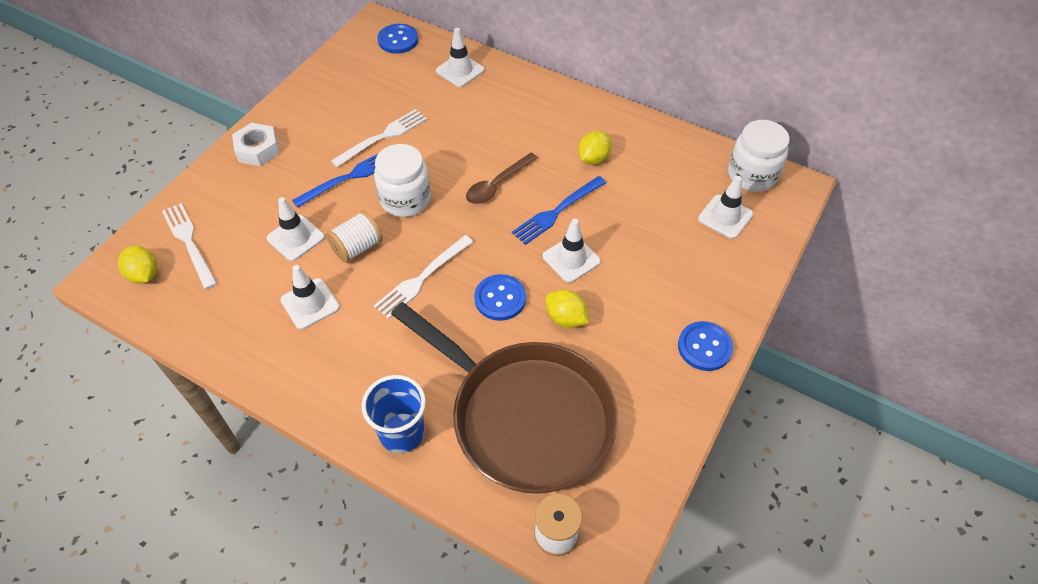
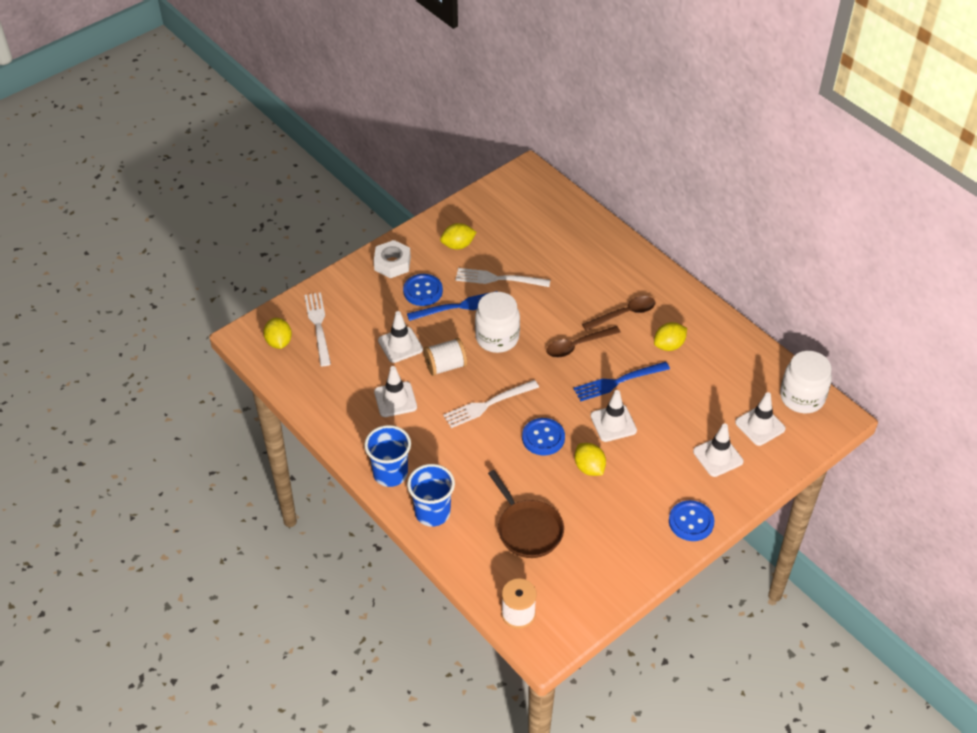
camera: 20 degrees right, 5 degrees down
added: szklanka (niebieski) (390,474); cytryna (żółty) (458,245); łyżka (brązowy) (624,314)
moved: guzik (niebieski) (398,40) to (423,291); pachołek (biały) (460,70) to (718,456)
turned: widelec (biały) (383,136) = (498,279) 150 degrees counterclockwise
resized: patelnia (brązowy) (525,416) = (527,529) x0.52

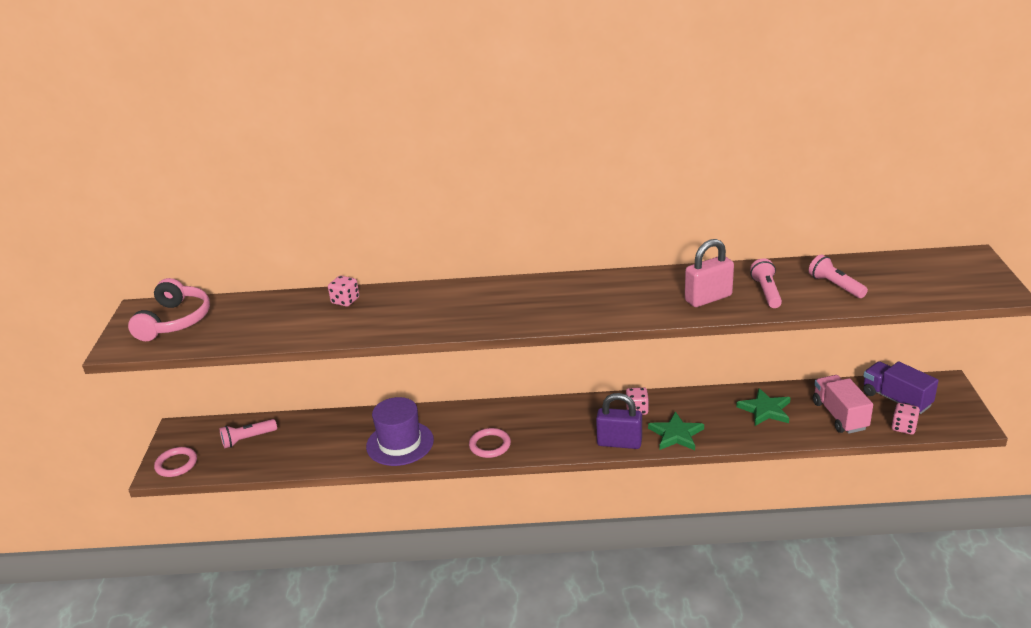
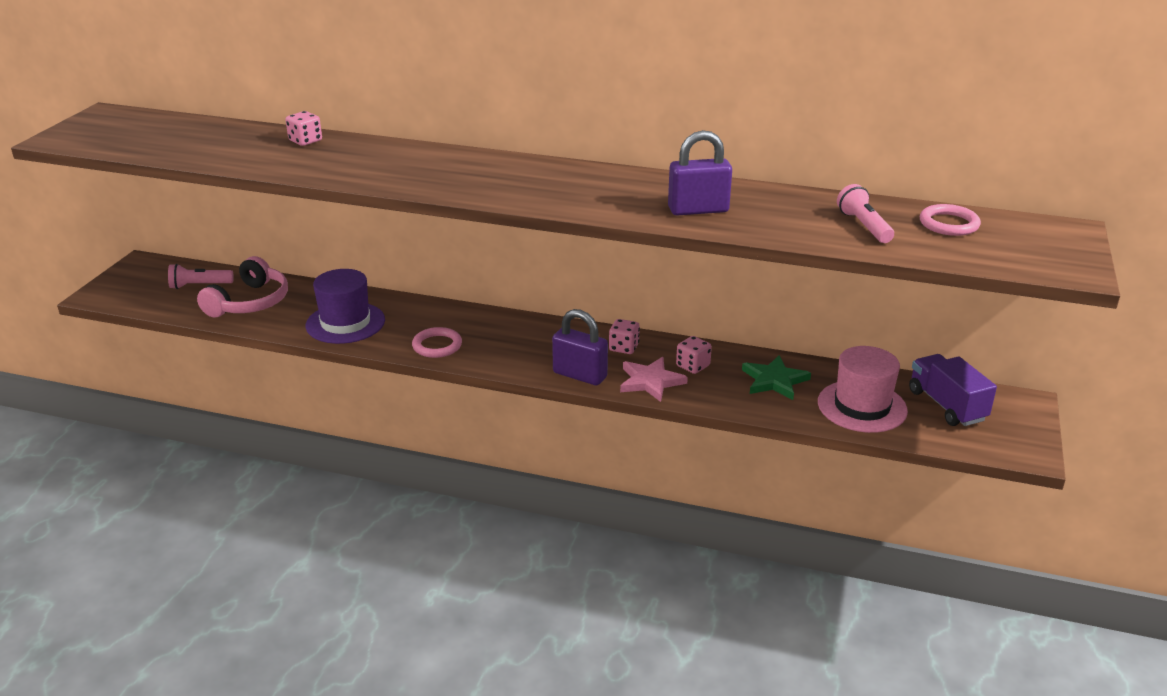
camera: 15 degrees right, 0 degrees up
removed: latarka (różowy) (766,292)
moved: słuchawki (różowy) (174,321) to (249,302); kostka do gry (różowy) (903,427) to (693,366); pierścień (różowy) (176,464) to (949,224)
replaced: ciężarówka (różowy) (839,416) to kapelusz (różowy) (862,406)
recoloured: gwiazda (zielony) (676,434) to gwiazda (różowy) (650,381); kłódka (różowy) (708,298) to kłódka (fioletowy) (698,210)

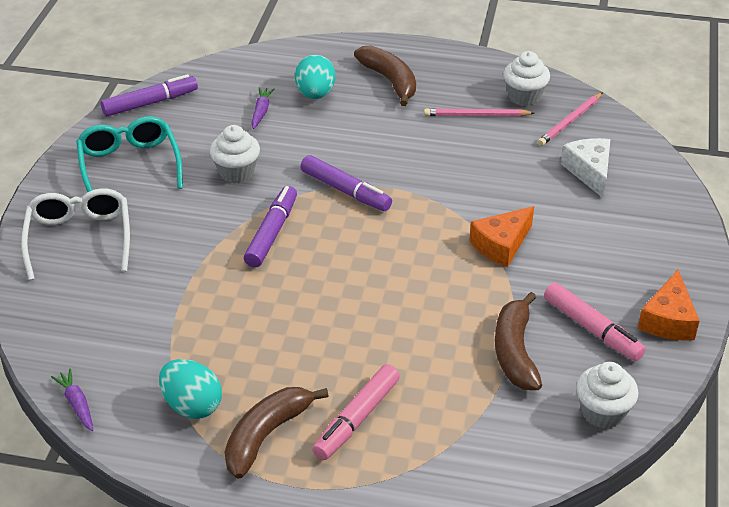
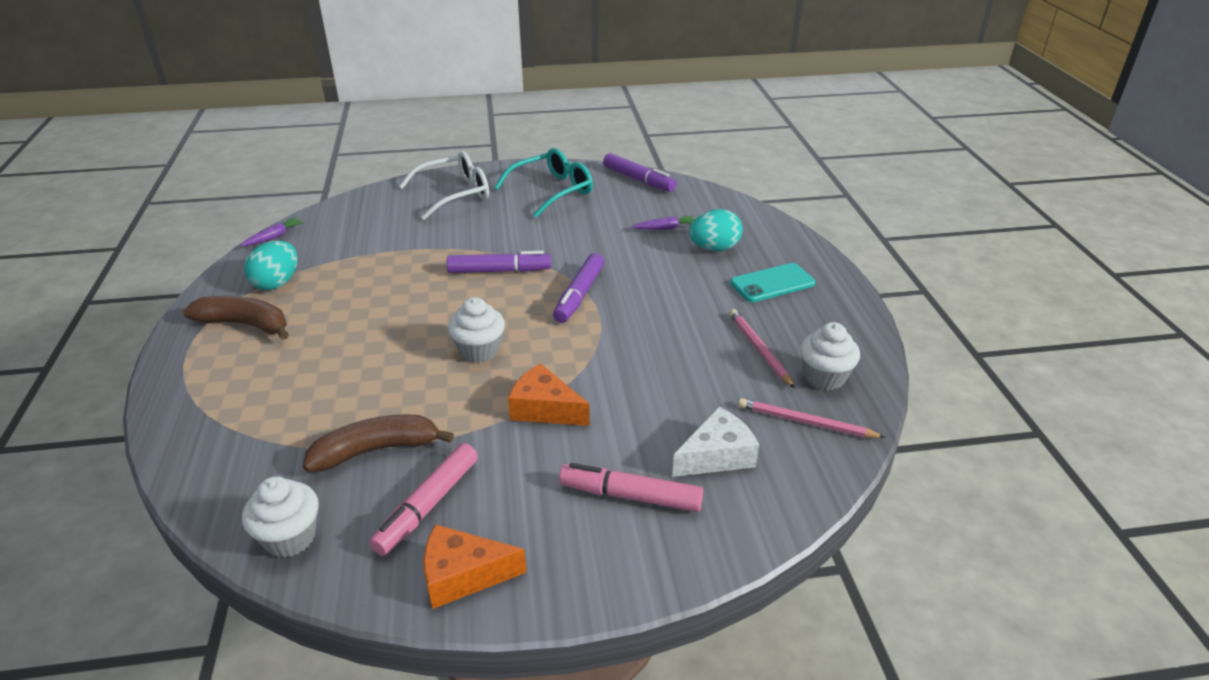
camera: 70 degrees right, 5 degrees down
moved: muffinka (biały) (236,172) to (479,351); flamaster (różowy) (356,419) to (630,496)
replaced: banan (brązowy) (390,81) to telefon (turkusowy) (772,283)

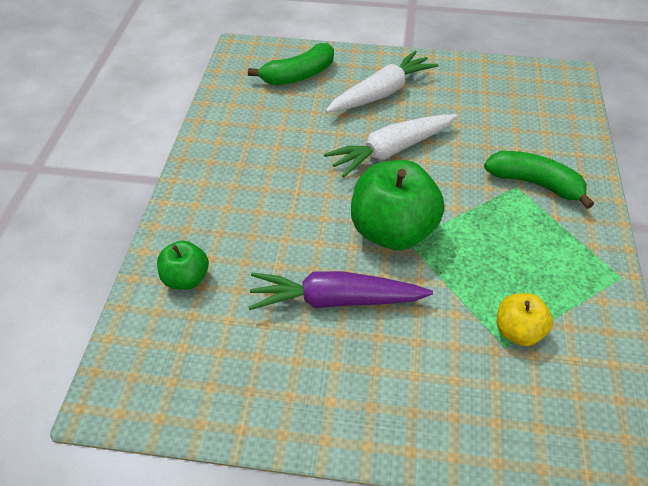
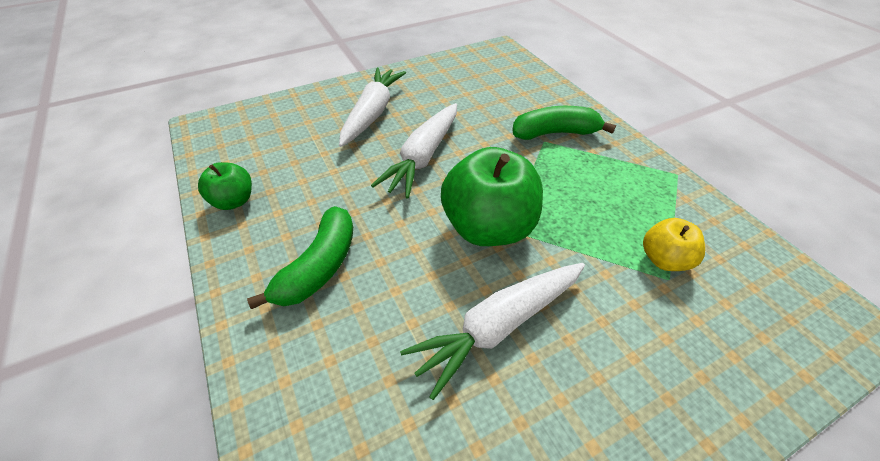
camera: 35 degrees left, 0 degrees up
moved: jabłko (zielony) (186,279) to (234,201); banan (zielony) (299,75) to (320,266)
recoloured: marchewka (fioletowy) (335,300) to marchewka (biały) (498,326)

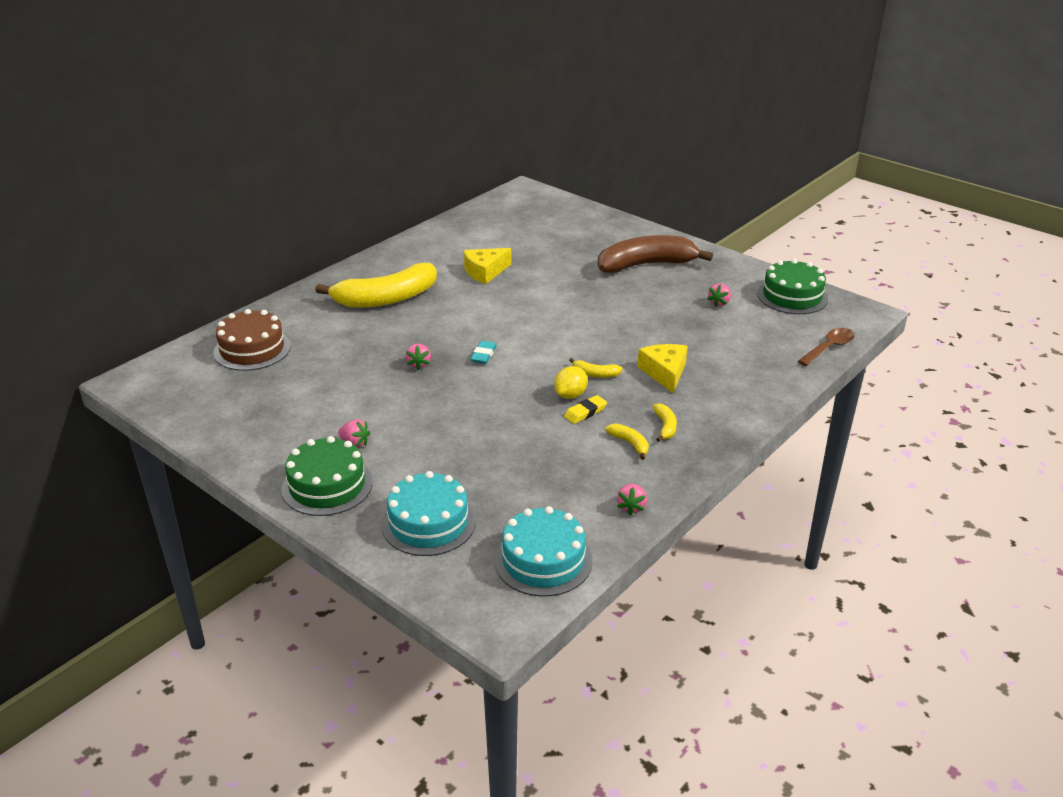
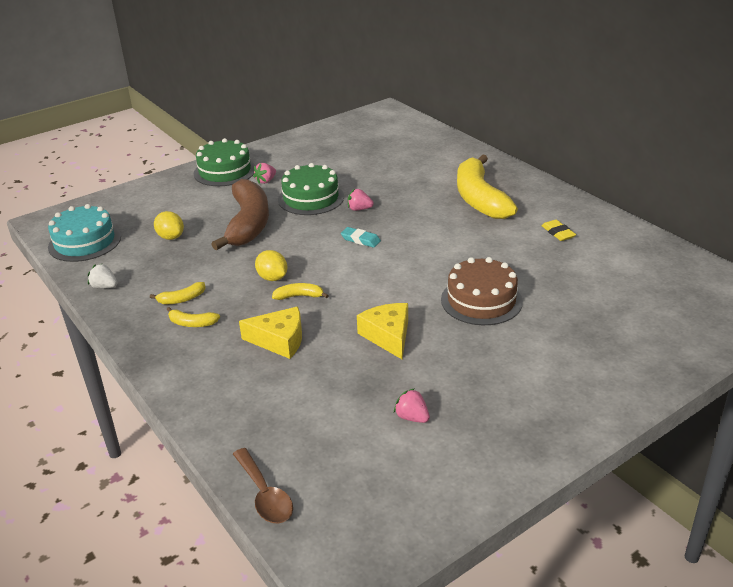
camera: 105 degrees right, 0 degrees up
removed: tort (turkusowy) (428,523)
added: cytryna (żółty) (171,237)
moved: banan (brązowy) (646,265) to (248,224); tort (zielony) (792,296) to (311,198); ser (żółty) (485,272) to (388,336); tort (brązowy) (252,349) to (481,300); gumka do mazania (żółty) (585,412) to (558,233)
recoloured: truskawka (różowy) (631,507) to truskawka (biały) (104,287)
turned: banan (żółty) (595,374) = (299,296) 60 degrees clockwise

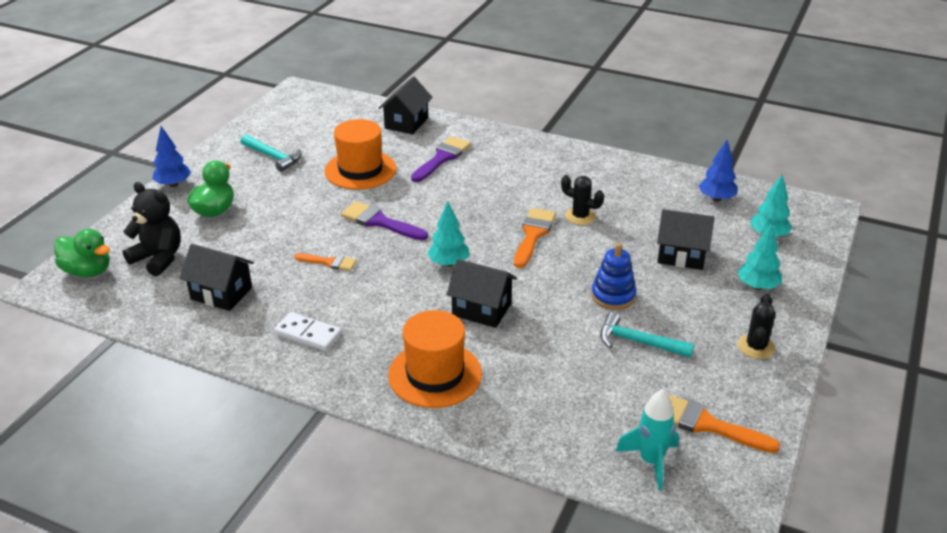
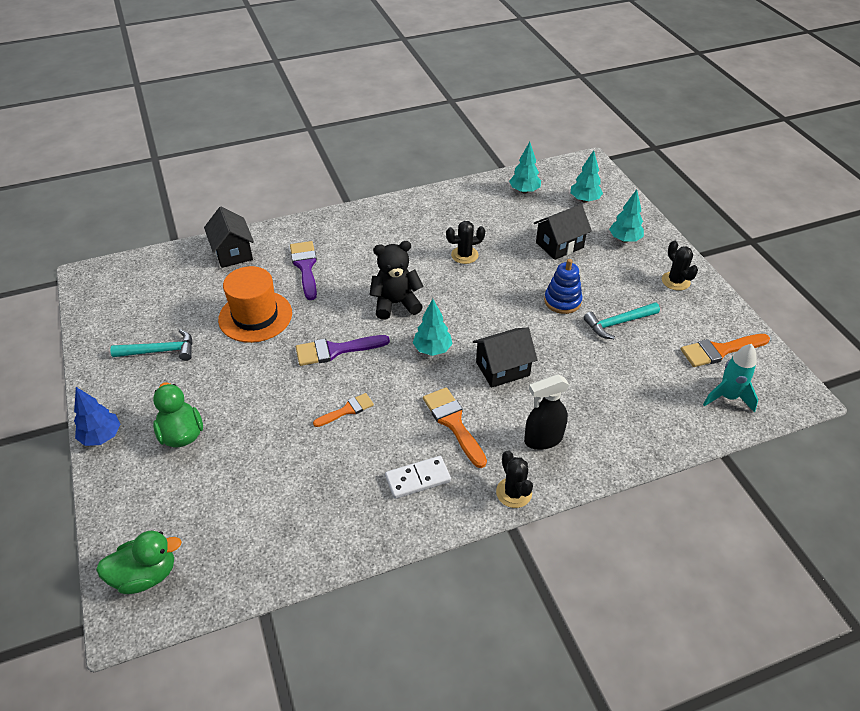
camera: 45 degrees left, 10 degrees up
removed: domek (czarny) (221,293)
added: kaktus (czarny) (514,493)
moved: miś (czarny) (158,259) to (395,303); pędzel (pomarańczowy) (533,235) to (453,423)
replaced: kapelusz (pomarańczowy) (435,374) to spryskiwacz (czarny) (543,439)
recoloured: drzewko (niebieski) (716,199) to drzewko (turkusowy) (524,191)

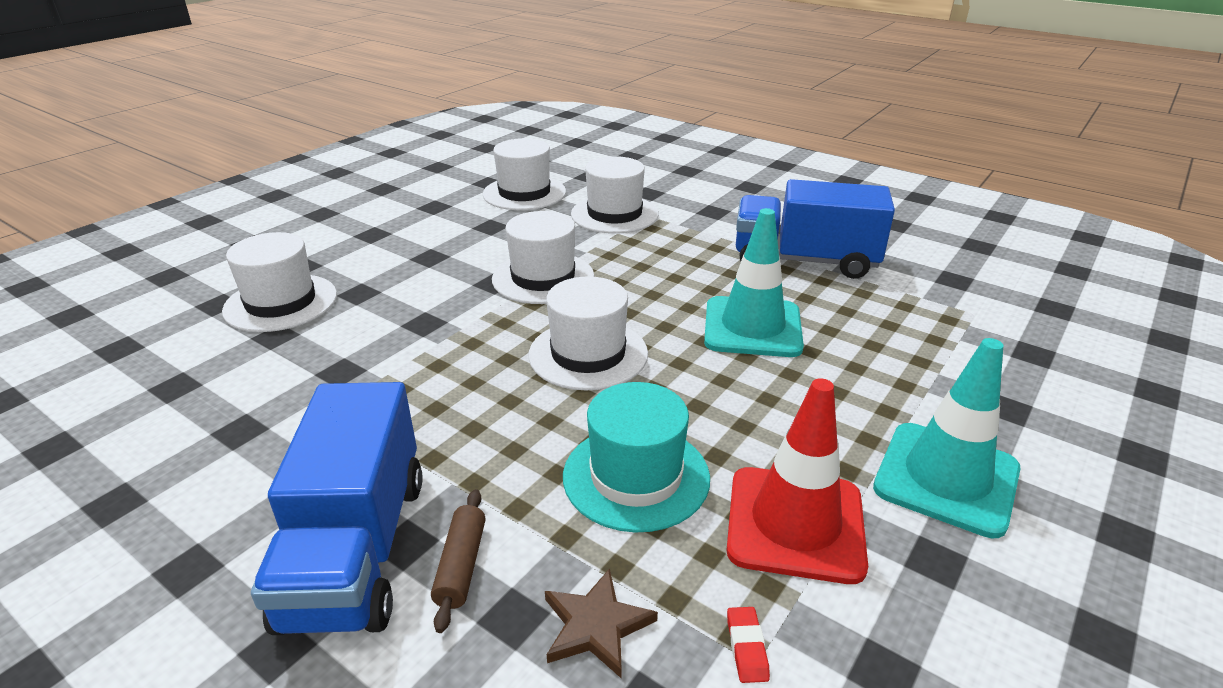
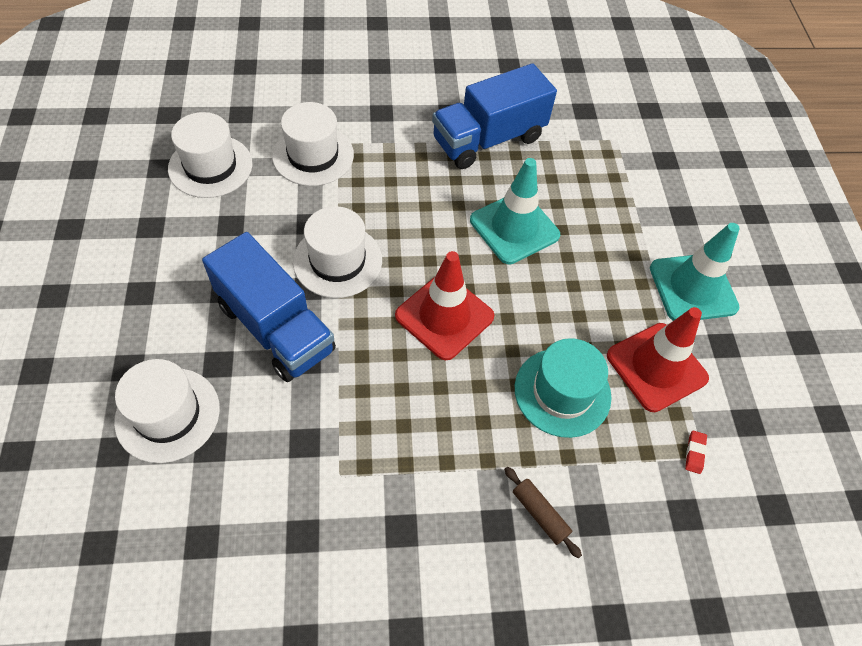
camera: 45 degrees left, 25 degrees up
removed: gwiazda (brązowy) (596,626)
moved: ciężarówka (niebieski) (356,549) to (275,327)
replaced: kapelusz (biały) (588,354) to pachołek (czerwony) (444,316)
turned: gumka do mazania (czerwony) (747,647) = (695,453) 60 degrees clockwise

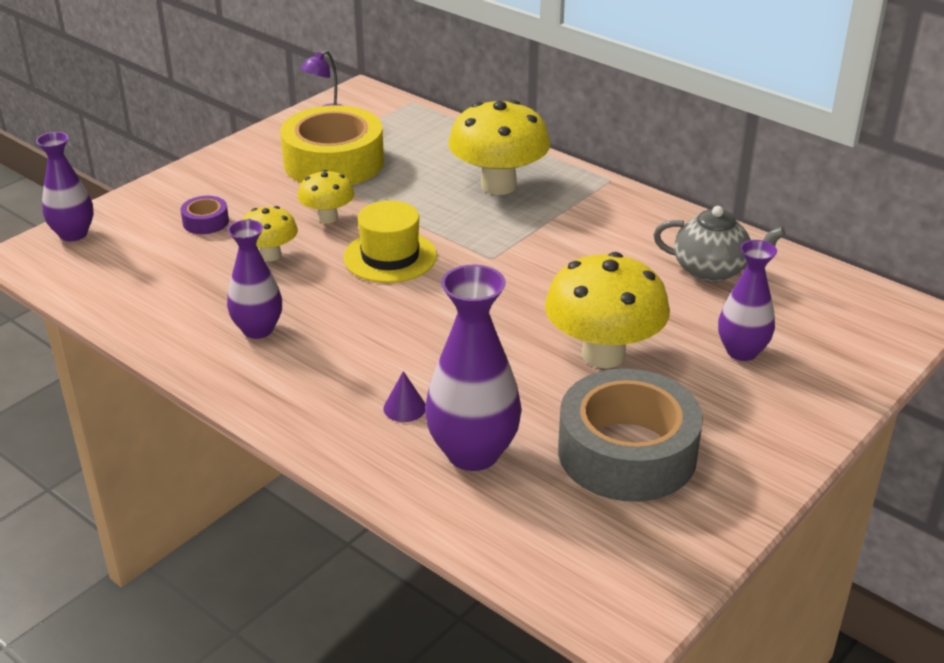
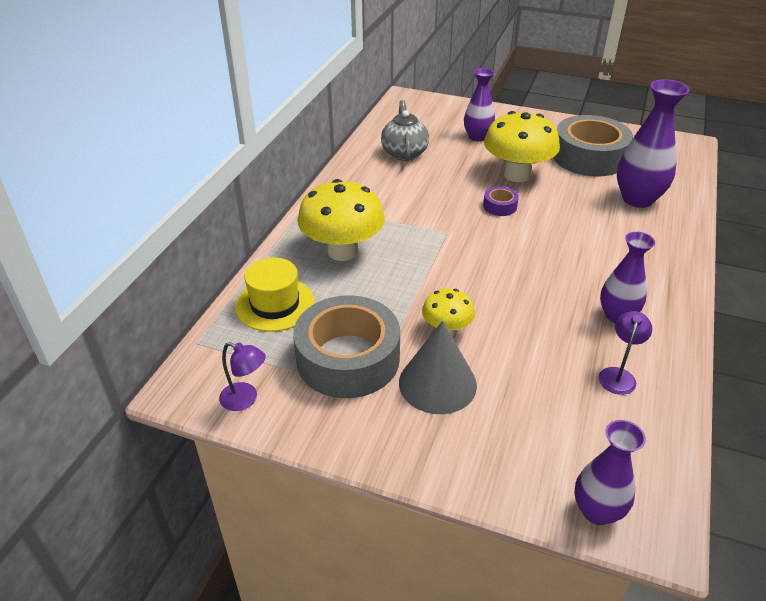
camera: 110 degrees left, 5 degrees up
removed: grzyb (żółty) (270,255); stożek (fioletowy) (404,408)
added: stożek (szary) (437,383); lampka (fioletowy) (618,375)
moved: kapelusz (żółty) (390,257) to (275,304); taśma klejąca (fioletowy) (206,222) to (500,206)
recoloured: taśma klejąca (żółty) (334,162) to taśma klejąca (szary) (348,358)

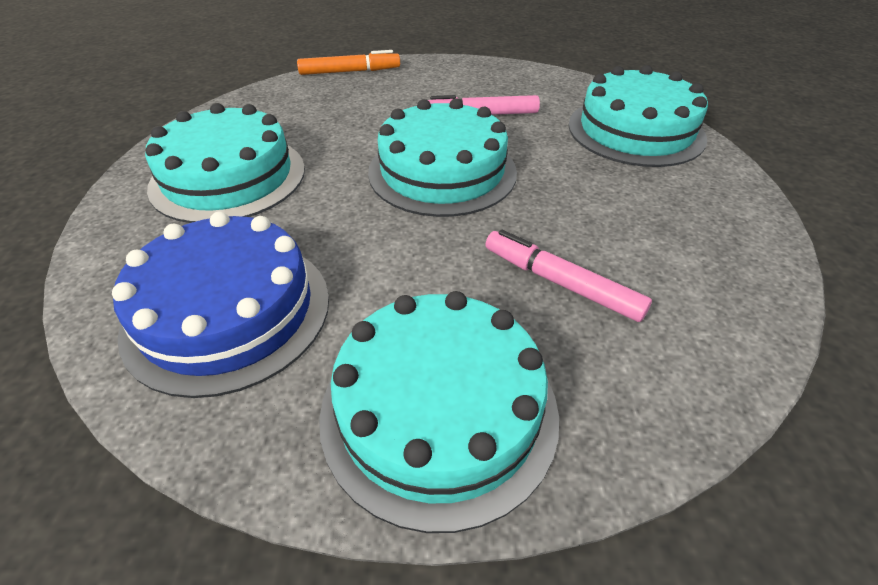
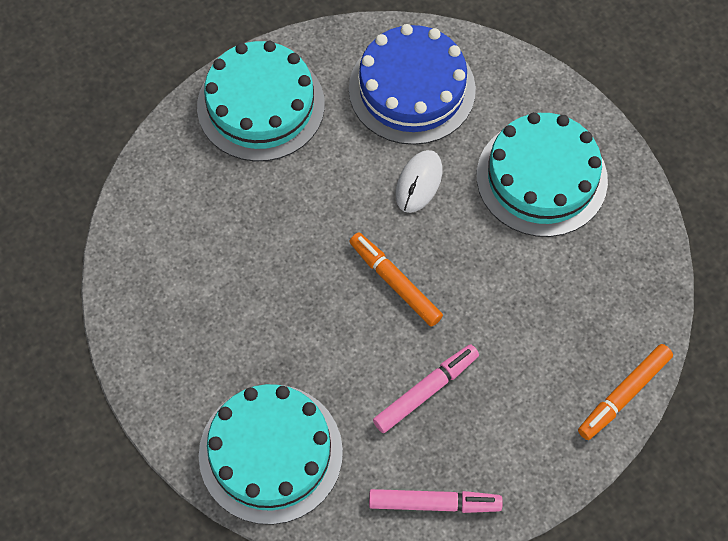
camera: 145 degrees right, 20 degrees up
added: myszka (biały) (419,183)
moved: flamaster (różowy) (560,283) to (434,503)
replaced: tort (turkusowy) (442,171) to flamaster (pomarańczowy) (395,283)

